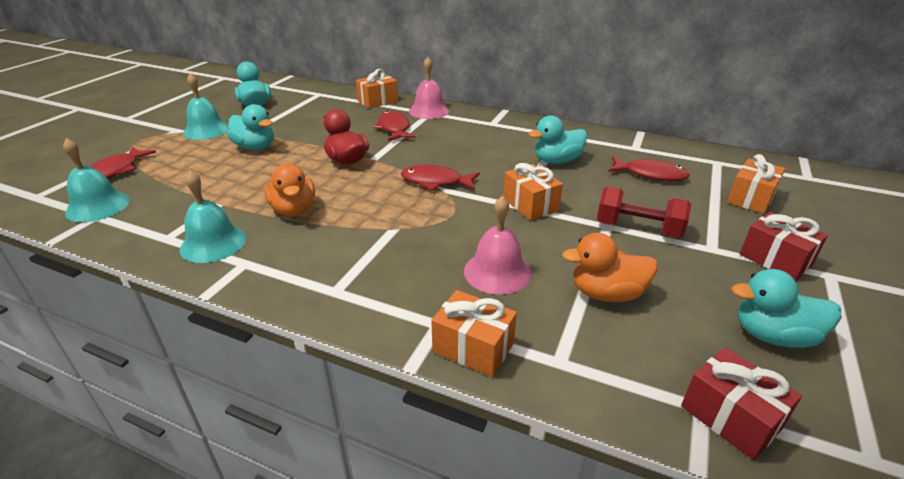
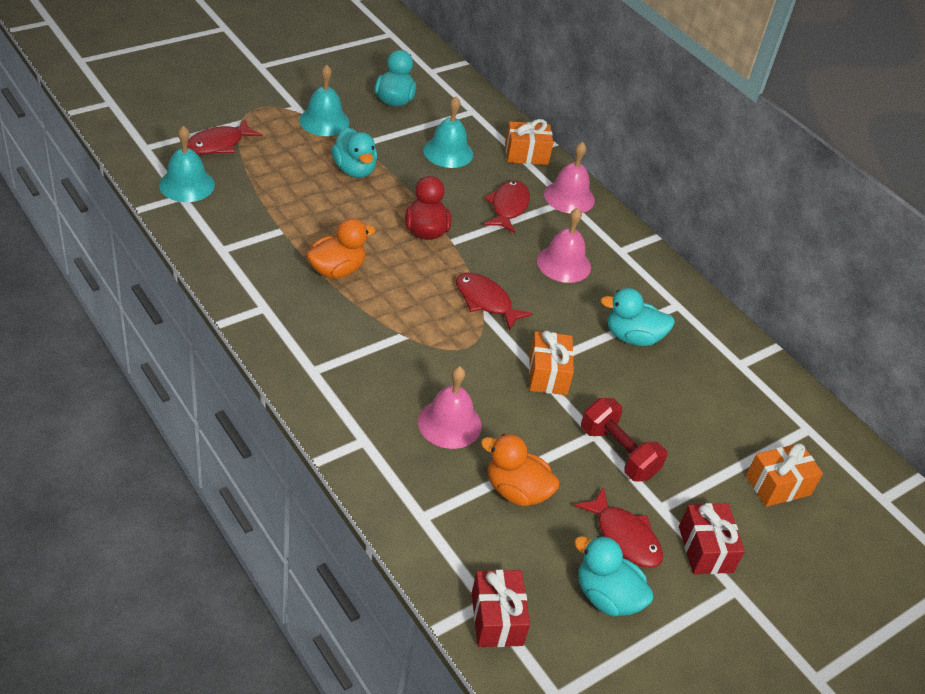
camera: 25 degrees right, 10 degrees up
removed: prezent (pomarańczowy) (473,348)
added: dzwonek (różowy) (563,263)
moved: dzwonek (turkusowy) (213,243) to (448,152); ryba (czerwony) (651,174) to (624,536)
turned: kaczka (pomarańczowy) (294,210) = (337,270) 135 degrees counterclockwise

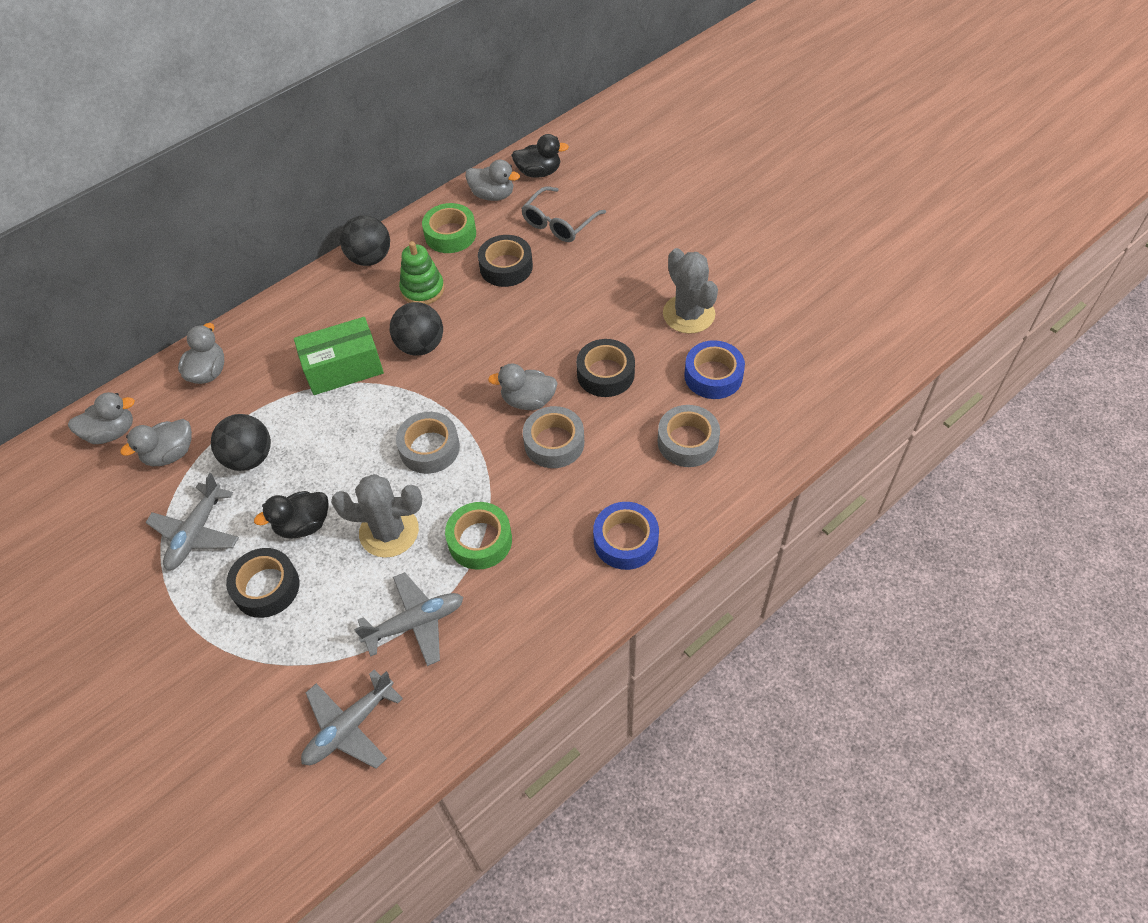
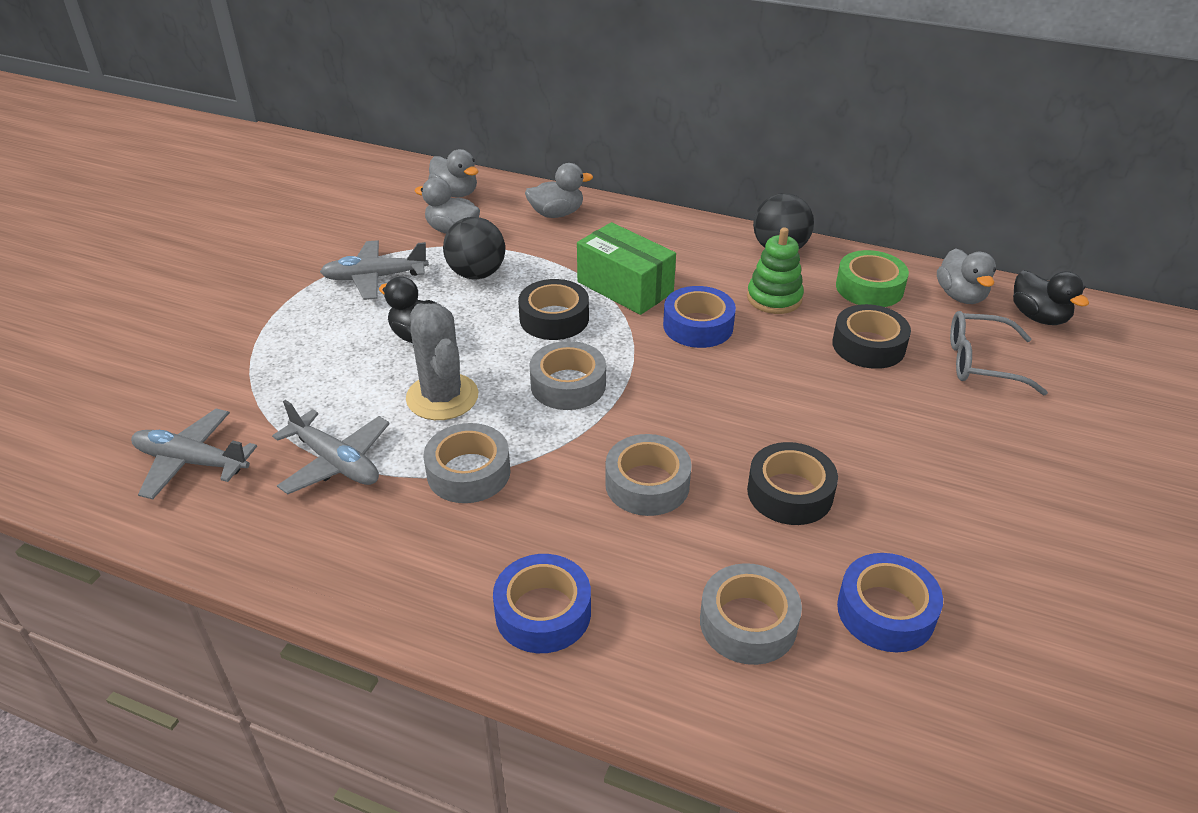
camera: 60 degrees right, 15 degrees down
removed: kaczka (szary) (528,400); kaktus (szary) (688,314)
moved: taśma klejąca (czarny) (266,587) to (554,318)
replaced: piłka (czarny) (420,346) to taśma klejąca (niebieski) (698,326)
recoloured: taśma klejąca (zielony) (480,540) to taśma klejąca (szary) (468,472)

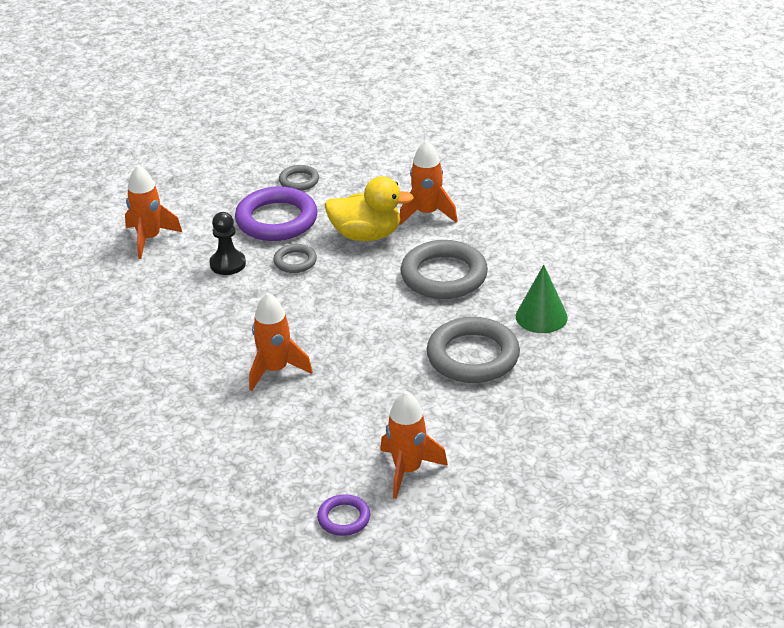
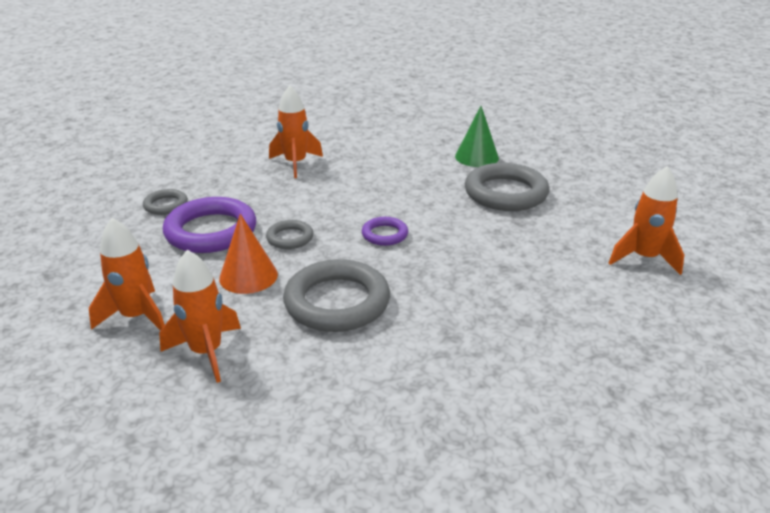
camera: 65 degrees left, 5 degrees down
removed: kaczka (żółty) (366,235)
moved: rakieta (pomarańczowy) (275,370) to (206,352); pierścień (szary) (444,275) to (337,302); pierścień (fioletowy) (344,518) to (384,234)
replaced: pionek (czarny) (227,264) to stożek (pomarańczowy) (248,276)

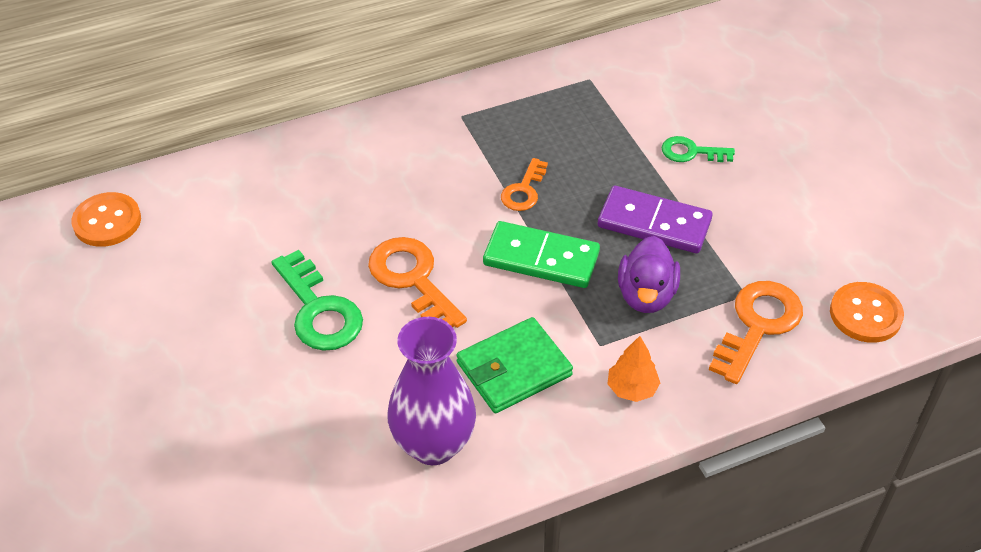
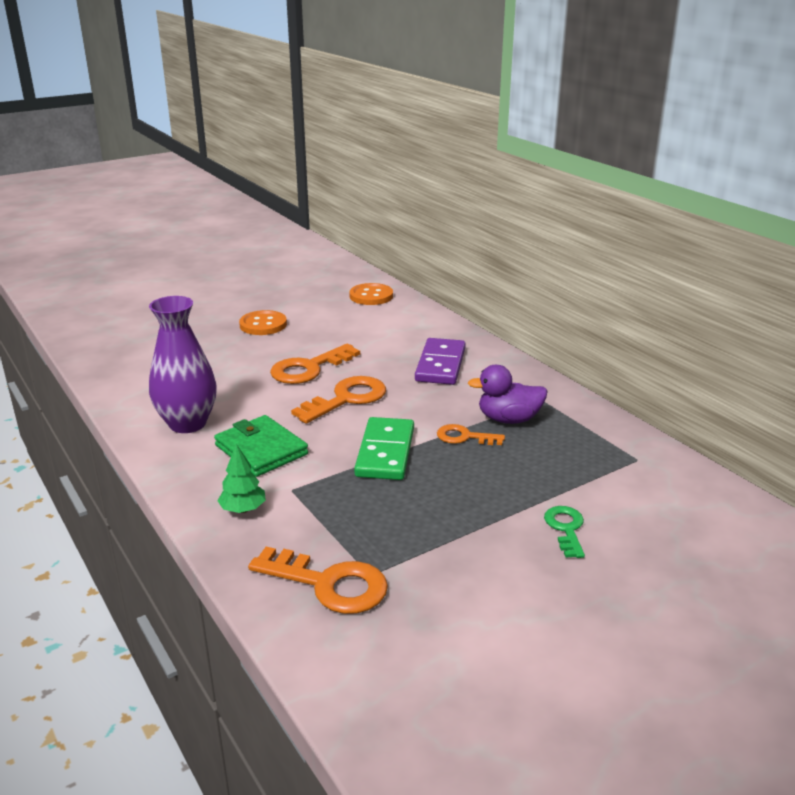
camera: 80 degrees right, 20 degrees down
moved: guzik (pomarańczowy) (865,314) to (263,325); kostka domina (fioletowy) (654,223) to (441,365); kaczka (fioletowy) (646,295) to (508,419)
recoloured: drzewko (pomarańczowy) (632,388) to drzewko (zielony) (243,509); klucz (zielony) (319,310) to klucz (pomarańczowy) (309,368)

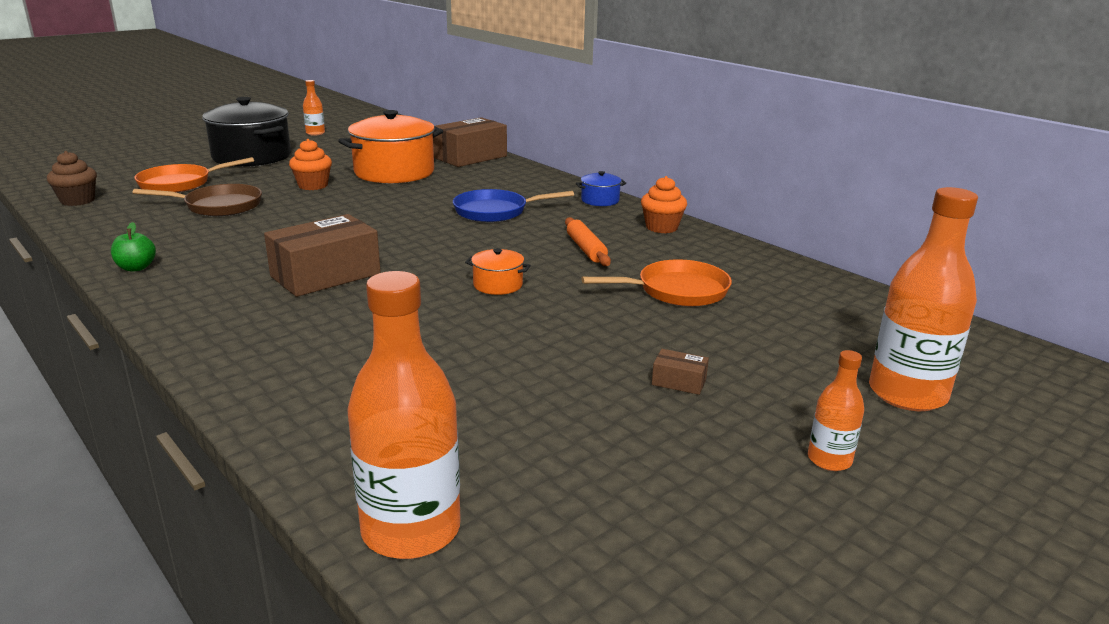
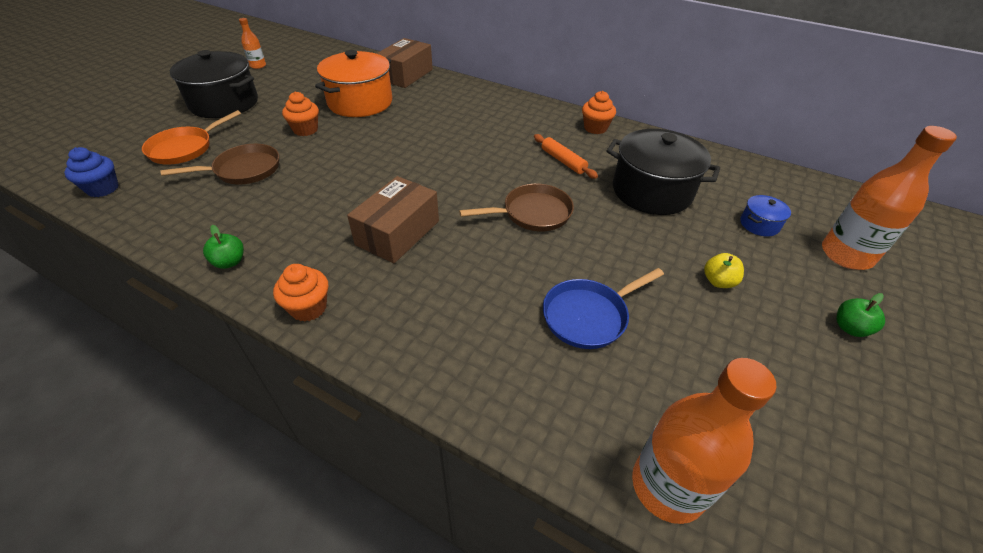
camera: 20 degrees left, 20 degrees up
added: muffinka (pomarańczowy) (308,308)
moved: patelnia (niebieski) (495,211) to (589,316); garnek (niebieski) (600,200) to (759,224)
replaced: garnek (pomarańczowy) (498,285) to patelnia (brązowy) (532,213); patelnia (pomarańczowy) (676,291) to garnek (czarny) (651,191); pudełko (brązowy) (679,382) to jabłko (żółty) (718,281); butelka (pomarańczowy) (829,460) to jabłko (zielony) (850,328)
recoloured: muffinka (brązowy) (78,201) to muffinka (niebieski) (103,189)

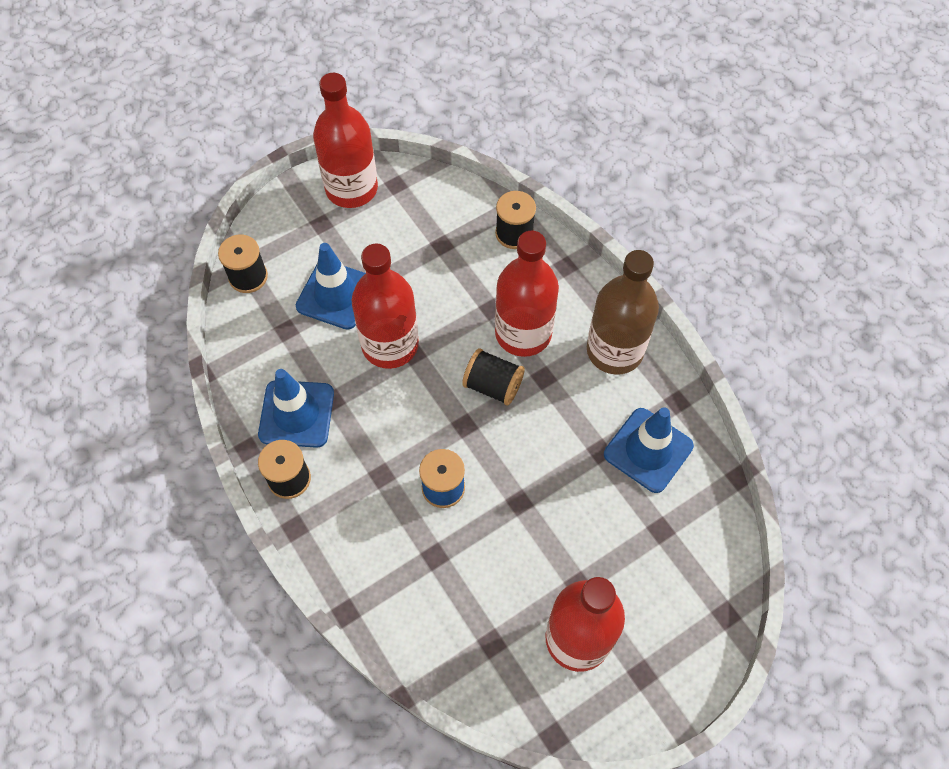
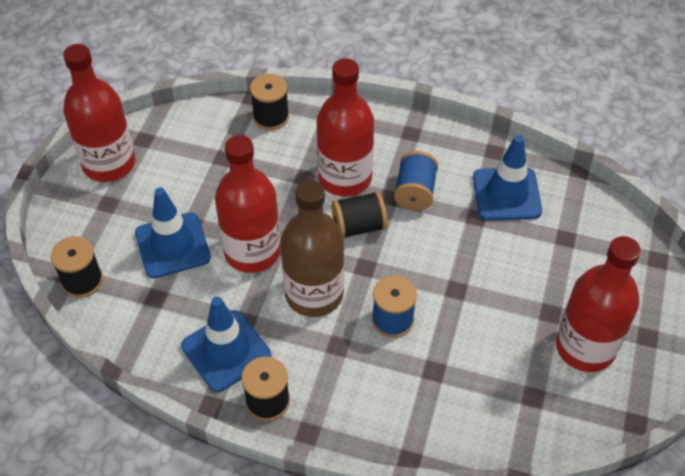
camera: 40 degrees left, 10 degrees down
added: szpulka (niebieski) (415,192)
moved: butelka (brązowy) (614,350) to (314,294)

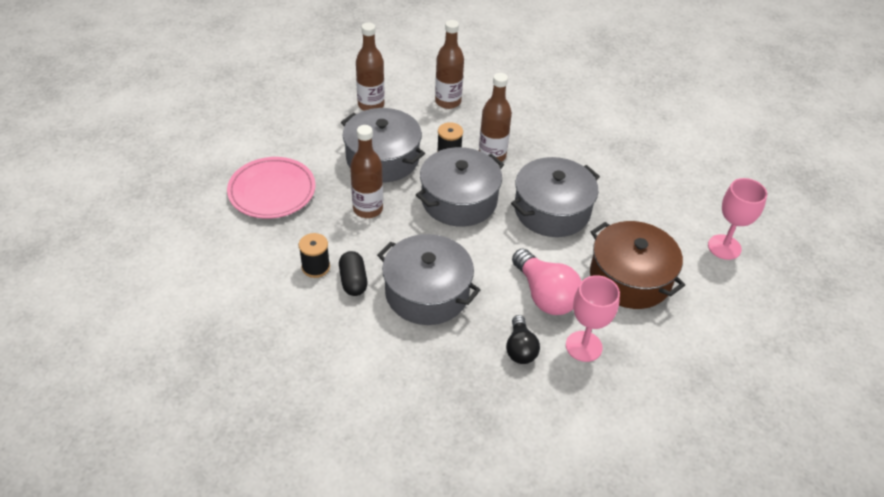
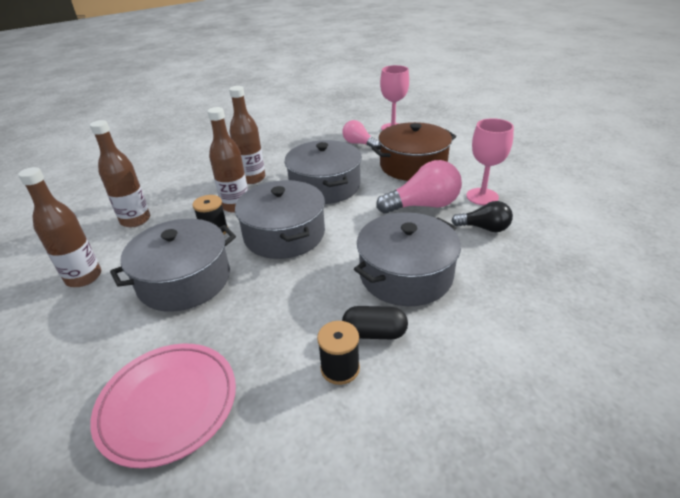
camera: 70 degrees left, 10 degrees down
added: żarówka (różowy) (359,143)
moved: butelka (brązowy) (368,209) to (252,178)

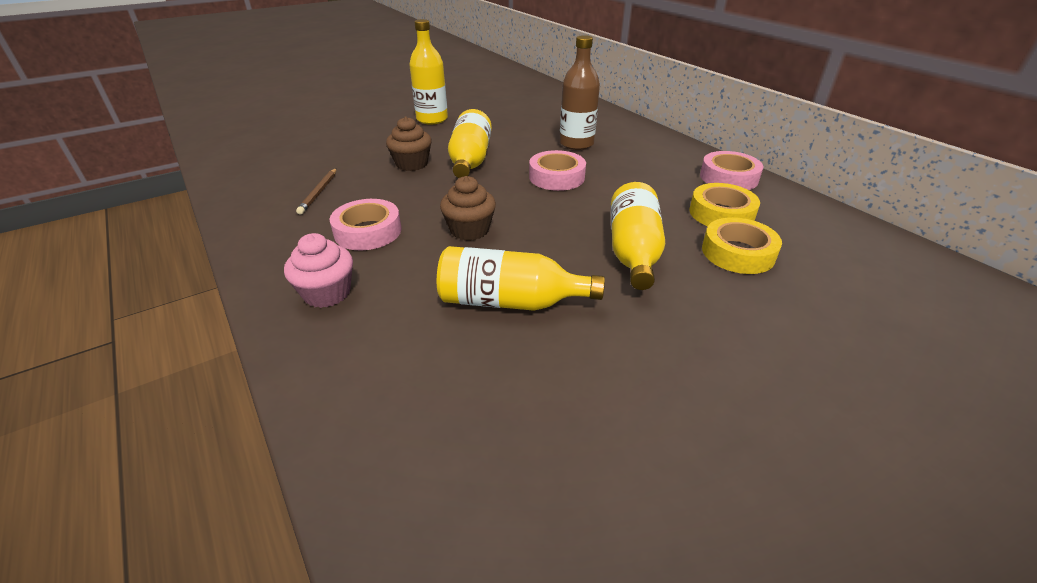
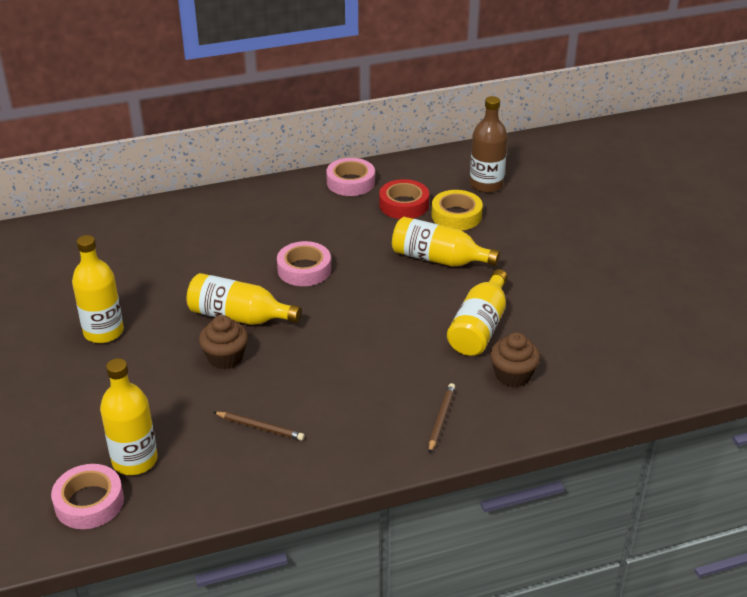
camera: 75 degrees left, 0 degrees up
added: butelka (żółty) (135,460)
moved: taśma klejąca (różowy) (368,231) to (89,502); butelka (brązowy) (576,144) to (486,184); muffinka (brązowy) (469,230) to (513,375)
replaced: muffinka (różowy) (327,293) to ołówek (brązowy) (441,419)
recoloured: taśma klejąca (żółty) (721,213) to taśma klejąca (czerwony) (404,205)

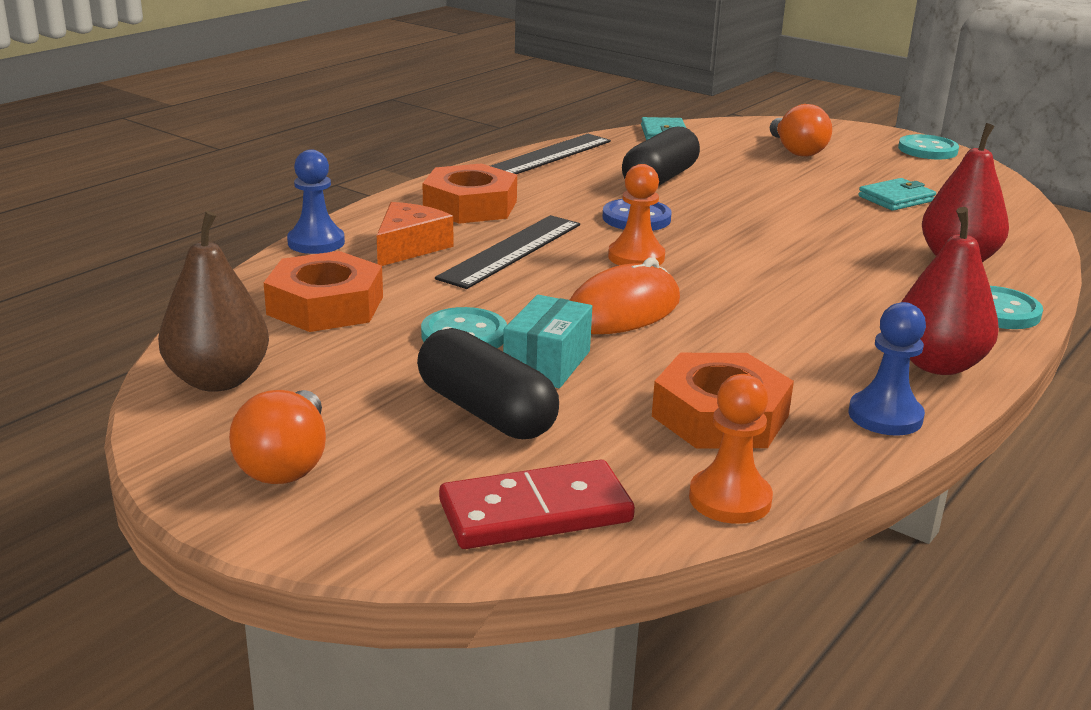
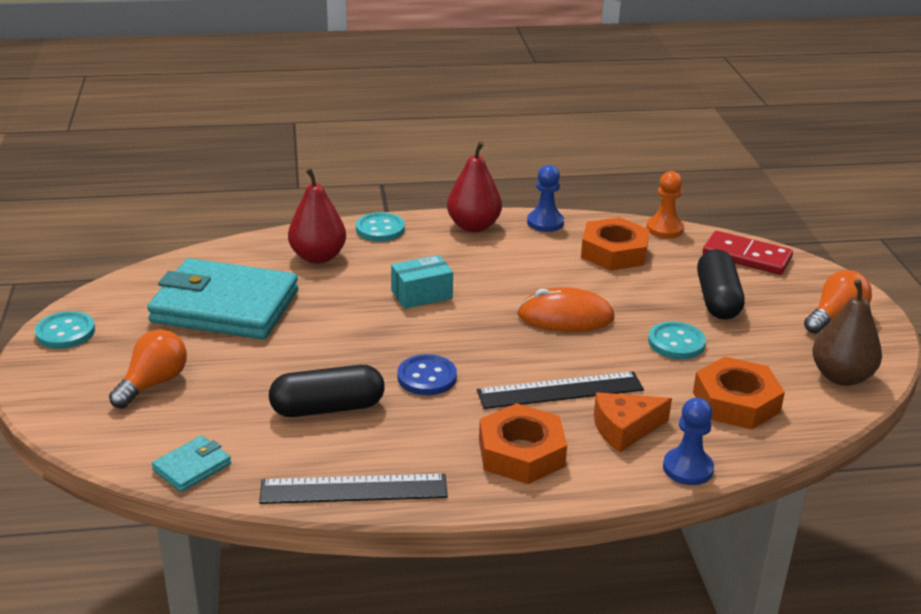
camera: 135 degrees left, 5 degrees up
removed: pionek (pomarańczowy) (636,257)
moved: pudełko (turkusowy) (547,363) to (421,295)
resized: portfel (turkusowy) (896,199) = (225,306) x2.38

